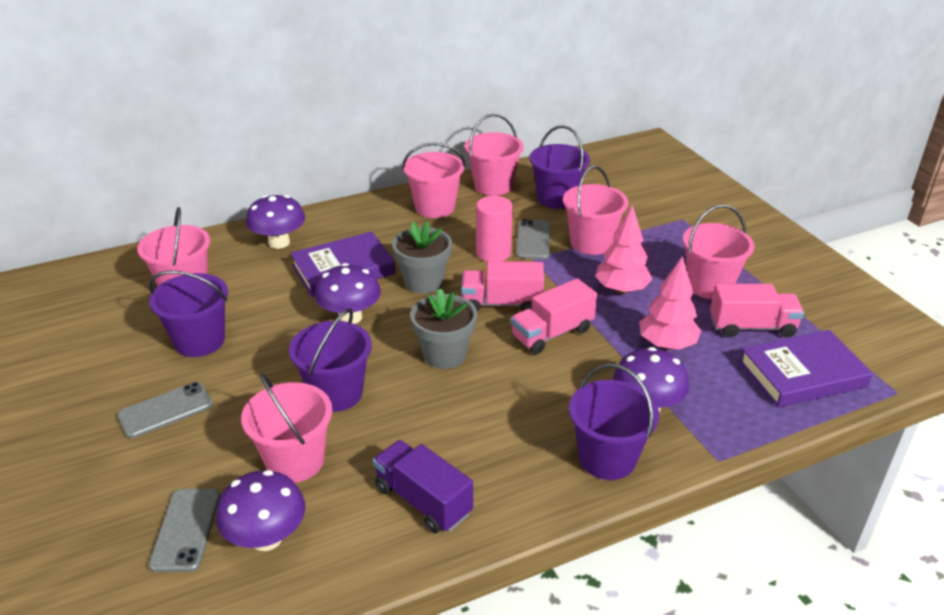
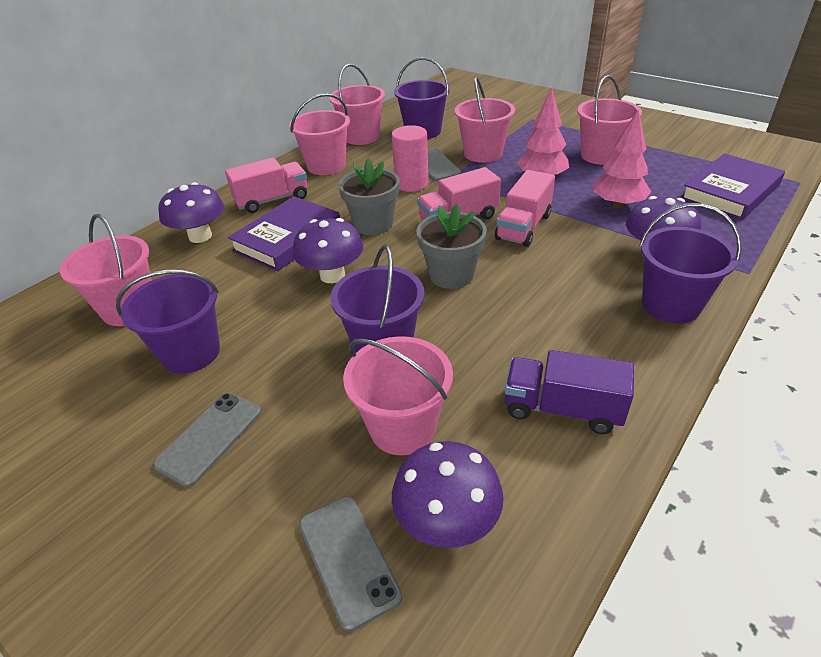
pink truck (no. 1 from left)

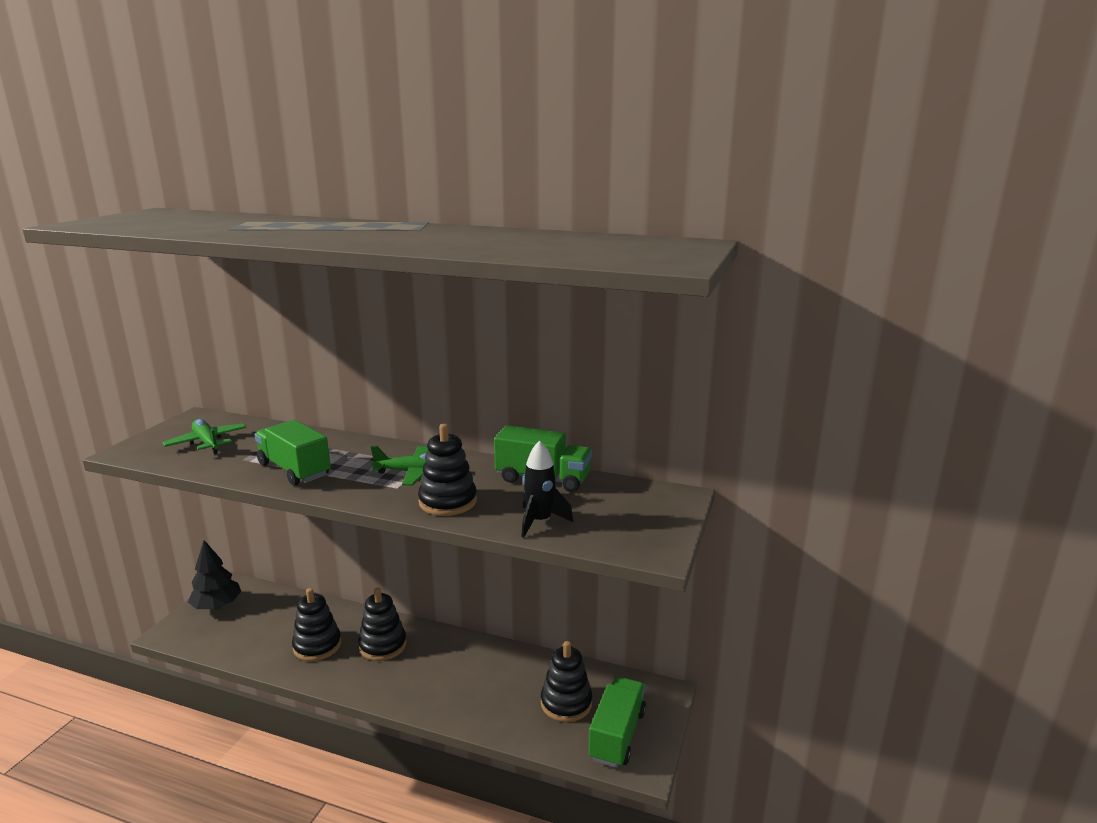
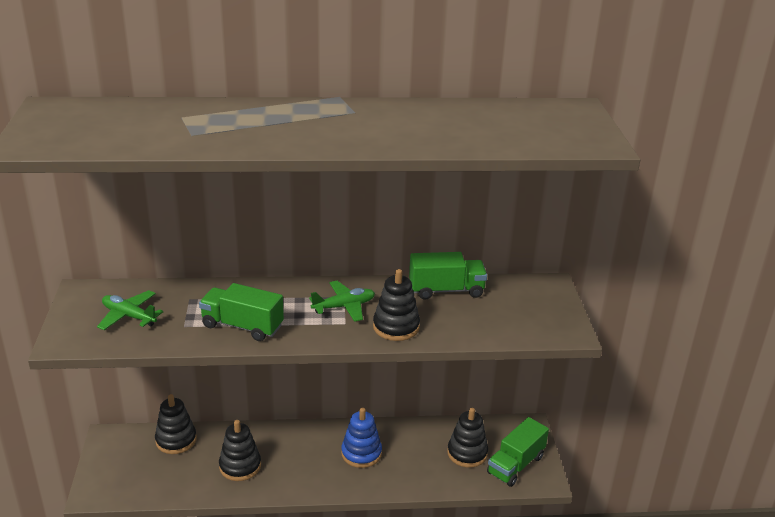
black stacking toy (no. 1 from left)
blue stacking toy
green truck (no. 3 from left)
black tree
black rocket

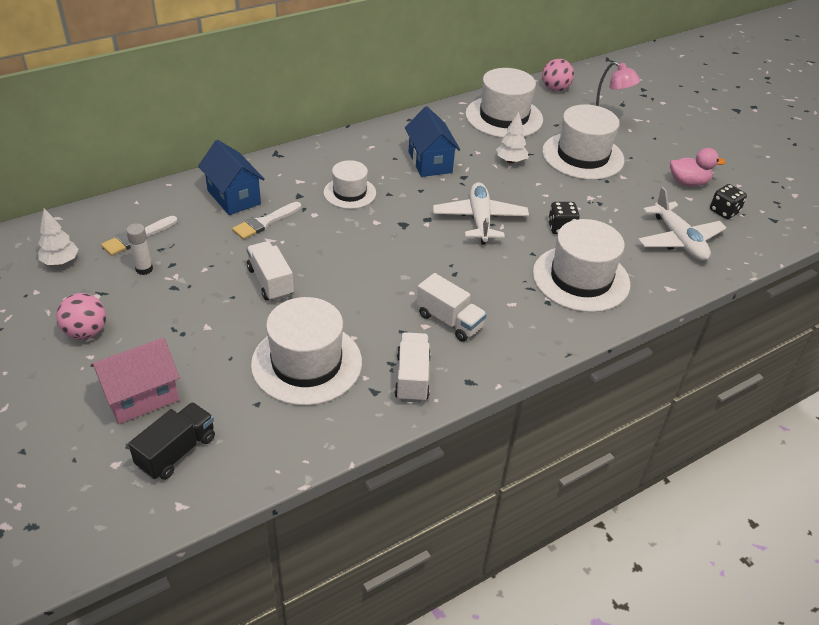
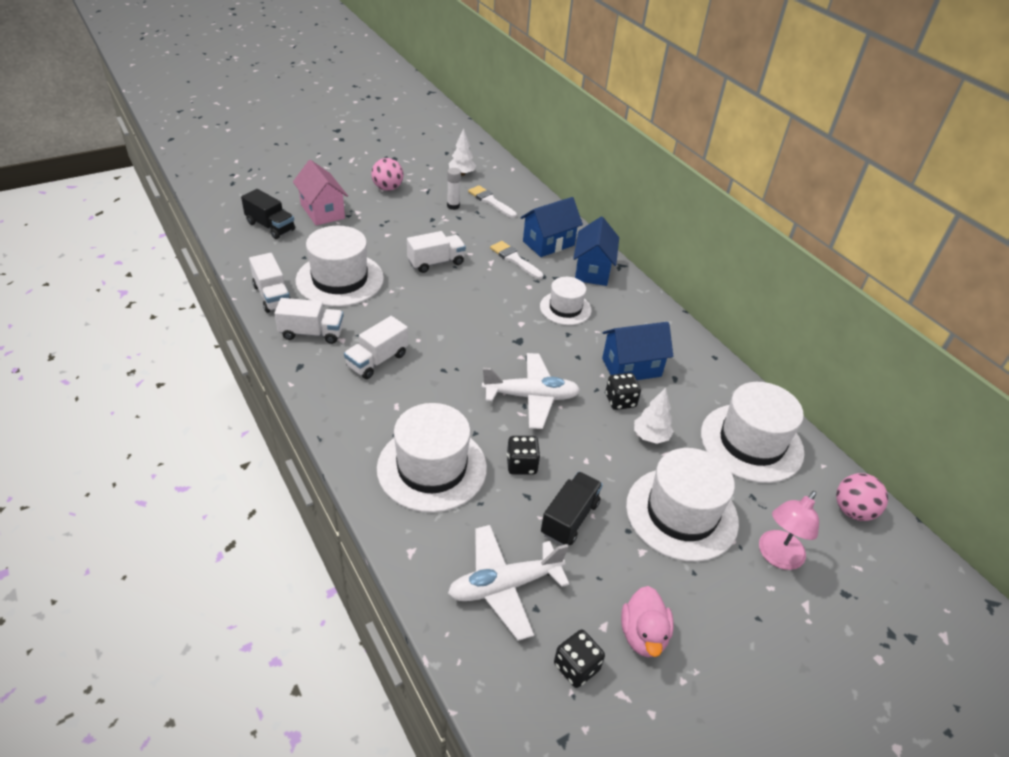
white truck (no. 1 from left)
black truck (no. 2 from left)
blue house (no. 2 from left)
black dice (no. 3 from left)

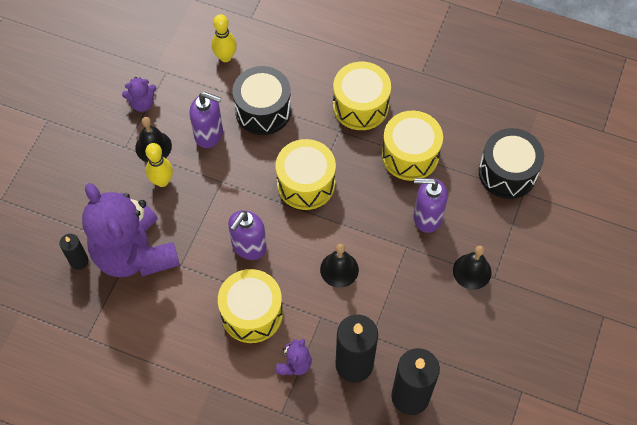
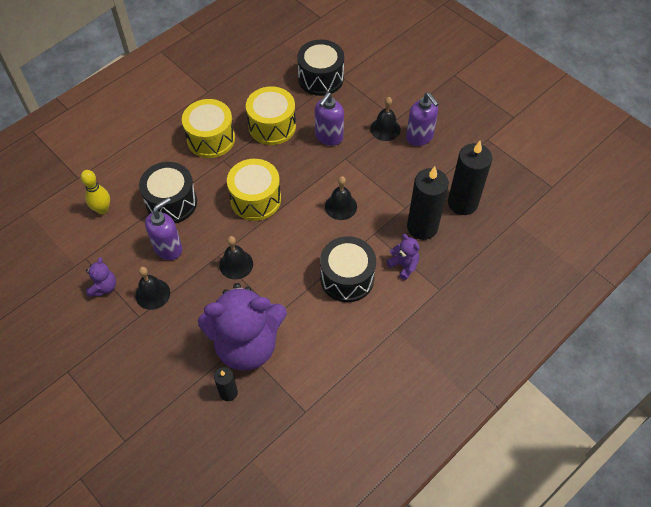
black bell (no. 2 from left)
black drum (no. 3 from left)
purple soap dispenser (no. 3 from left)
yellow bowling pin (no. 1 from left in the first image)

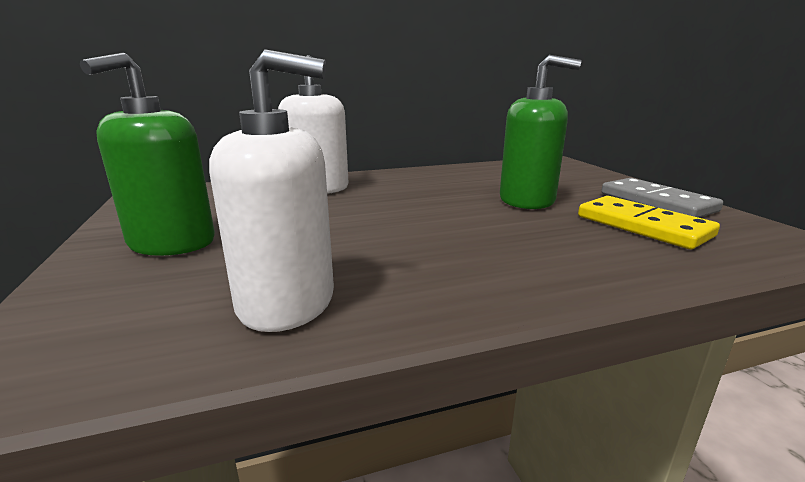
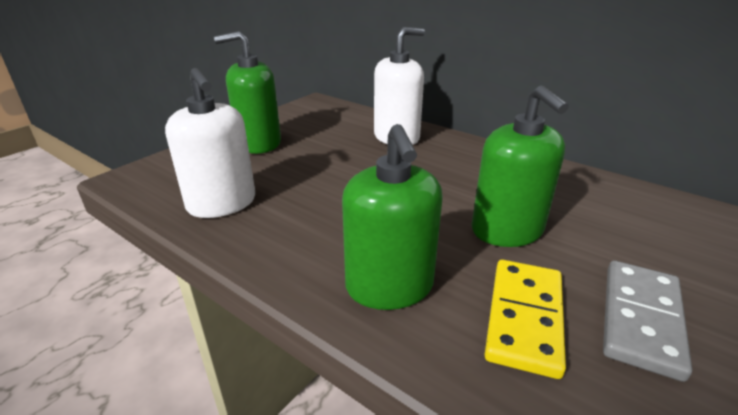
green soap dispenser (no. 2 from left)

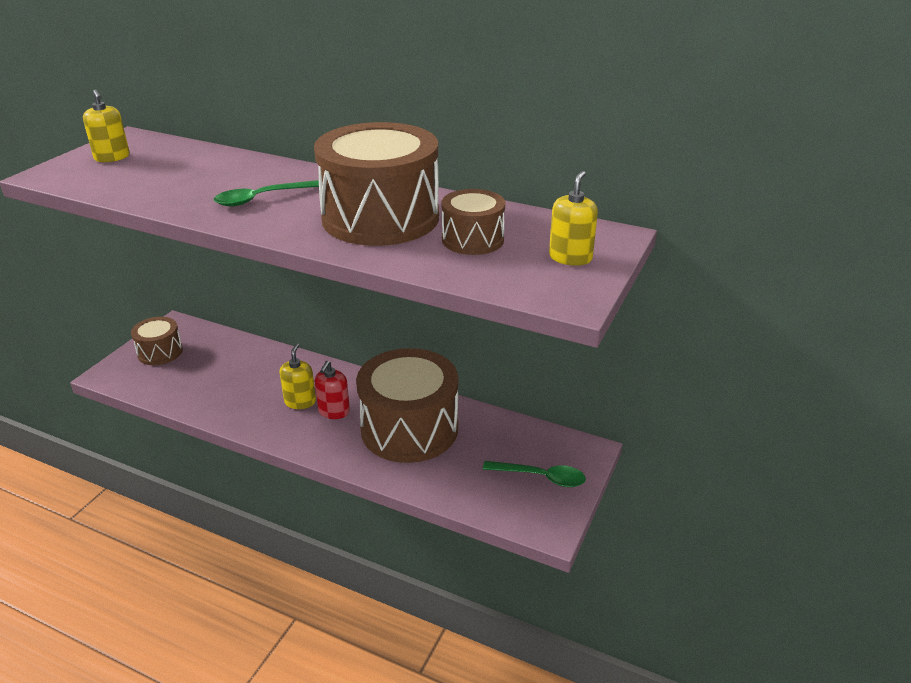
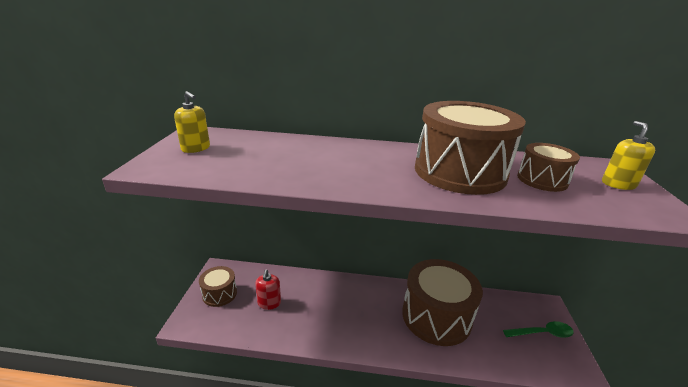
red soap dispenser
green spoon (no. 1 from left in the first image)
yellow soap dispenser (no. 2 from left in the first image)

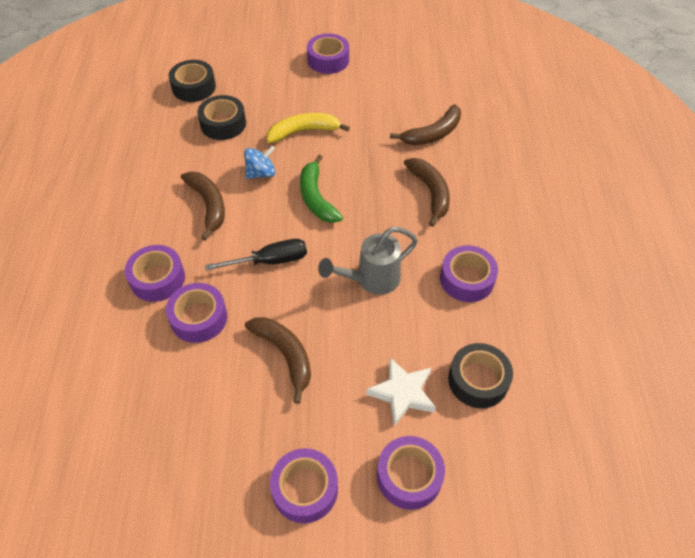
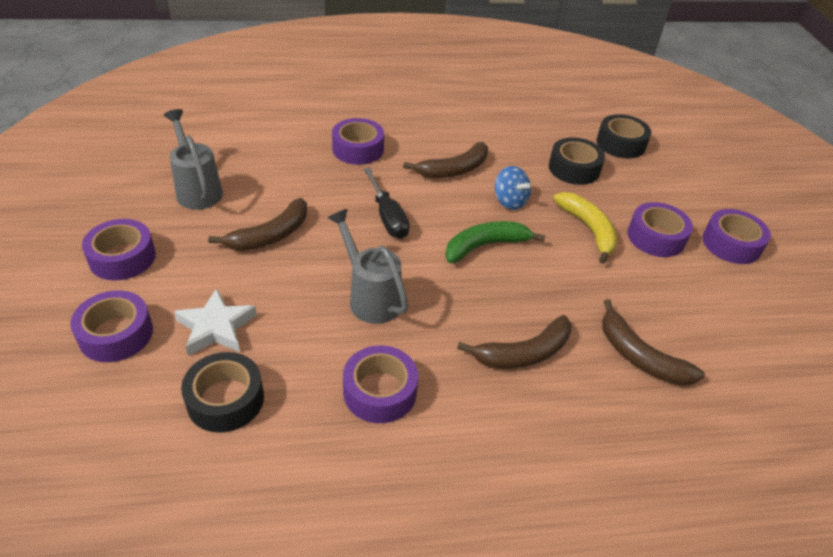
grey watering can (no. 1 from left)
purple tape (no. 5 from left)

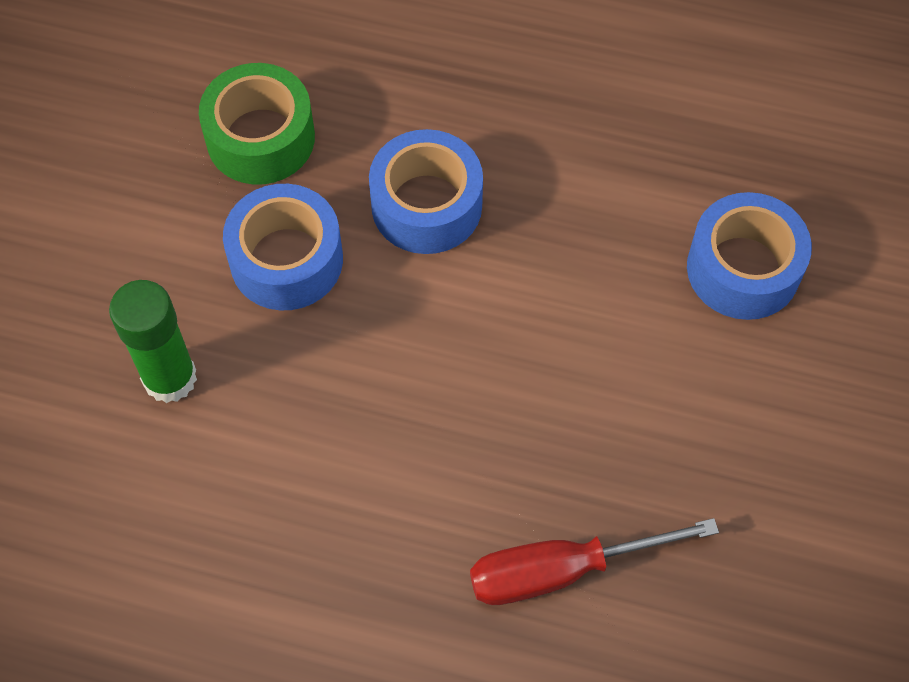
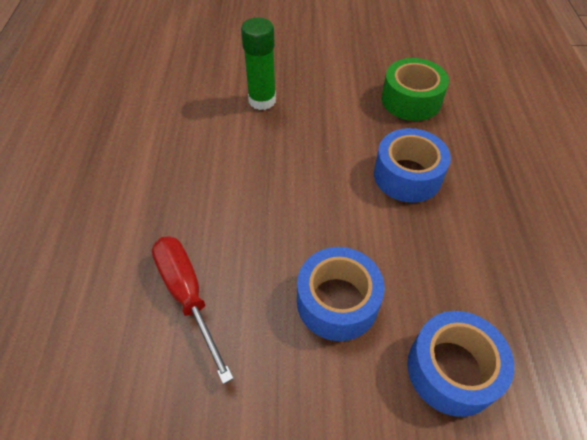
blue tape (no. 1 from left)

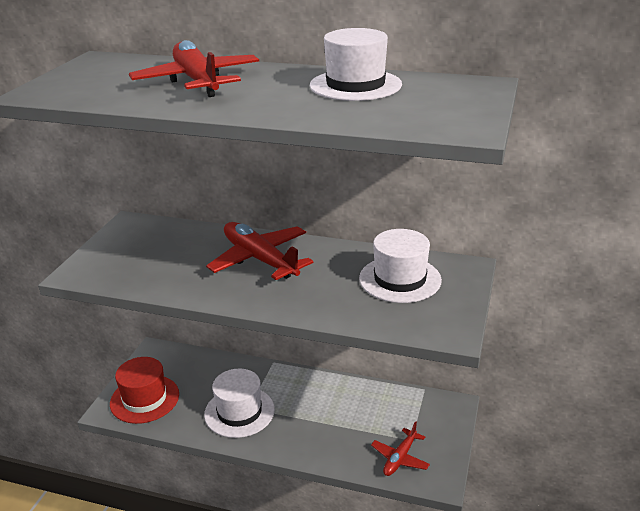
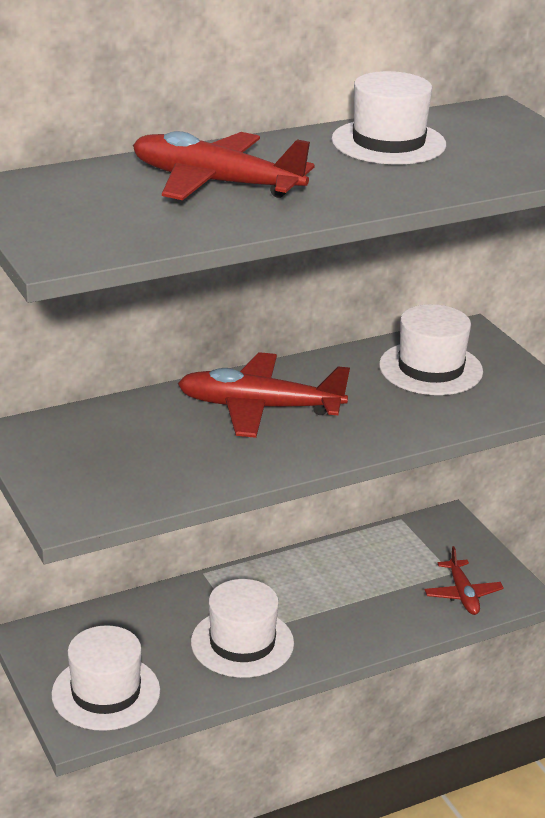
white hat (no. 1 from left)

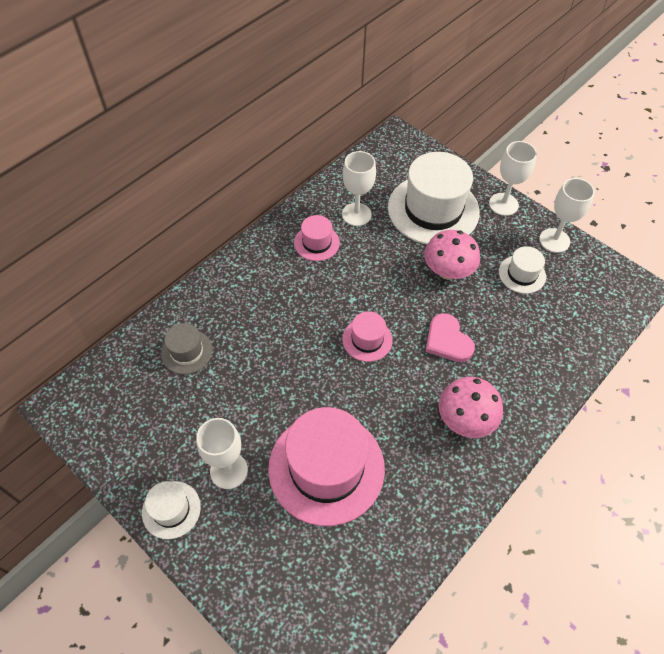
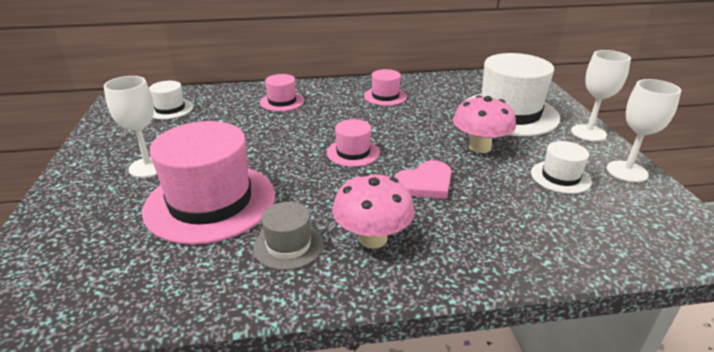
white hat (no. 1 from left)
grey hat
pink hat (no. 2 from left)
pink heart
white goblet (no. 2 from left in the first image)

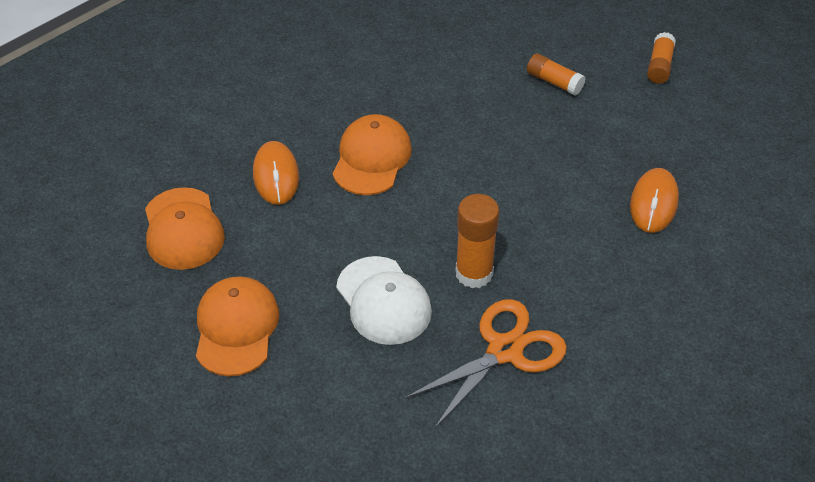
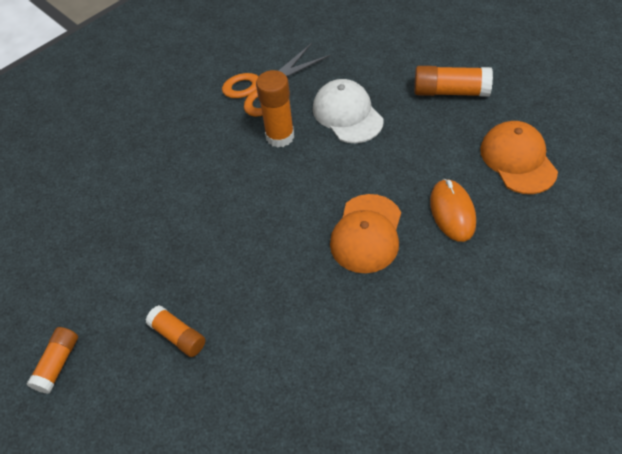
orange glue stick (no. 4 from left)
orange mouse (no. 2 from left in the first image)

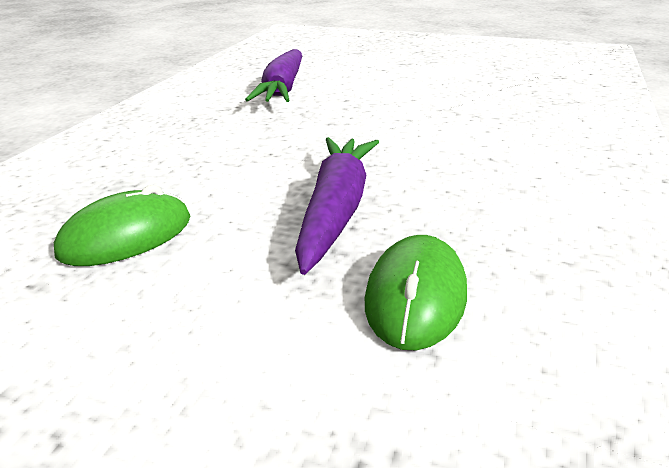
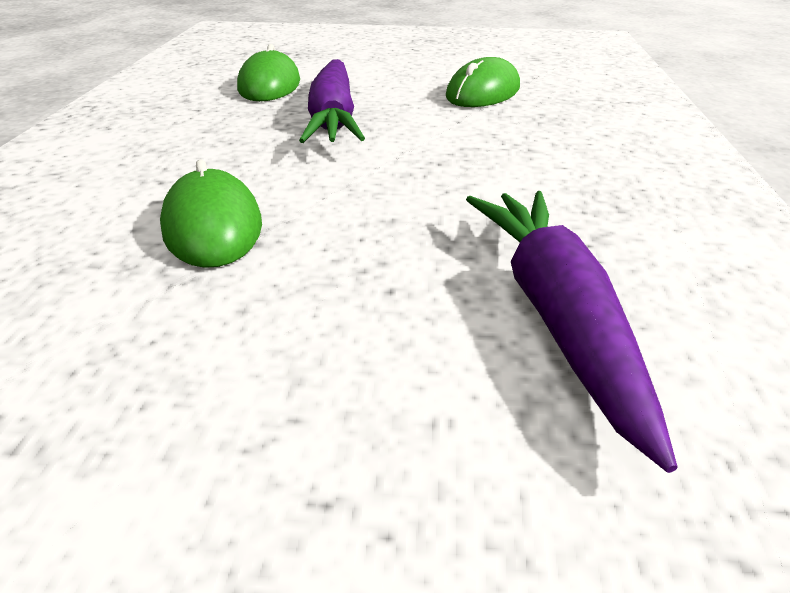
green mouse (no. 1 from left)

